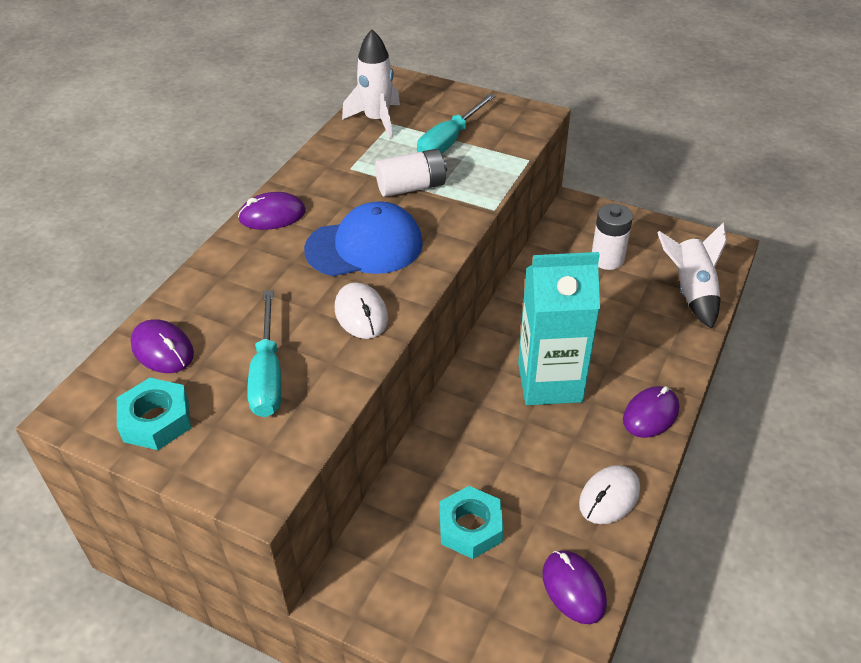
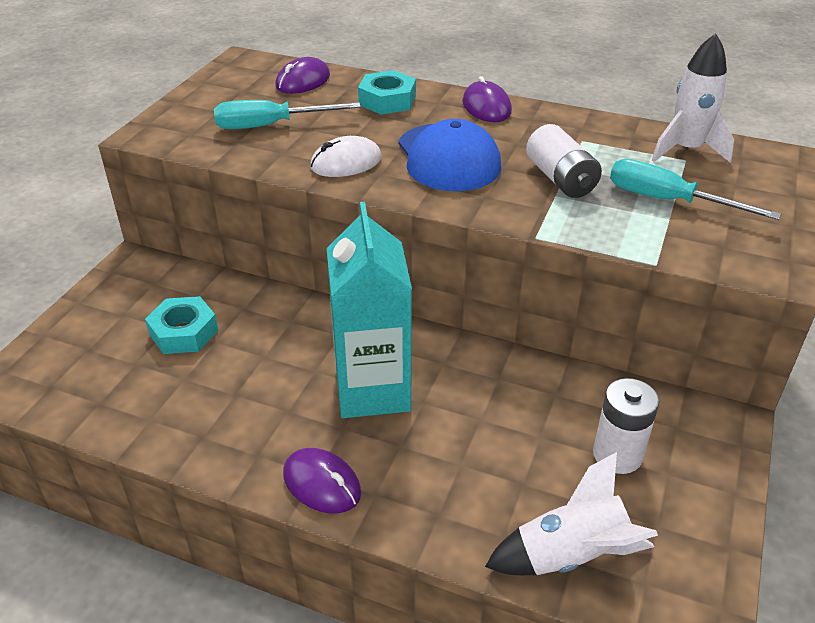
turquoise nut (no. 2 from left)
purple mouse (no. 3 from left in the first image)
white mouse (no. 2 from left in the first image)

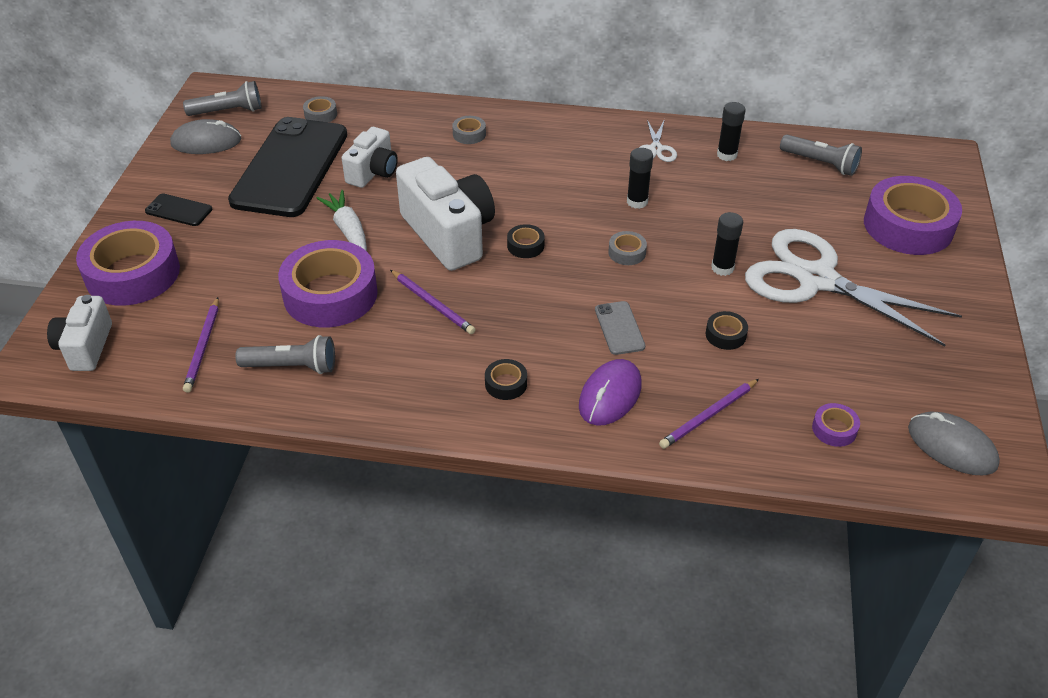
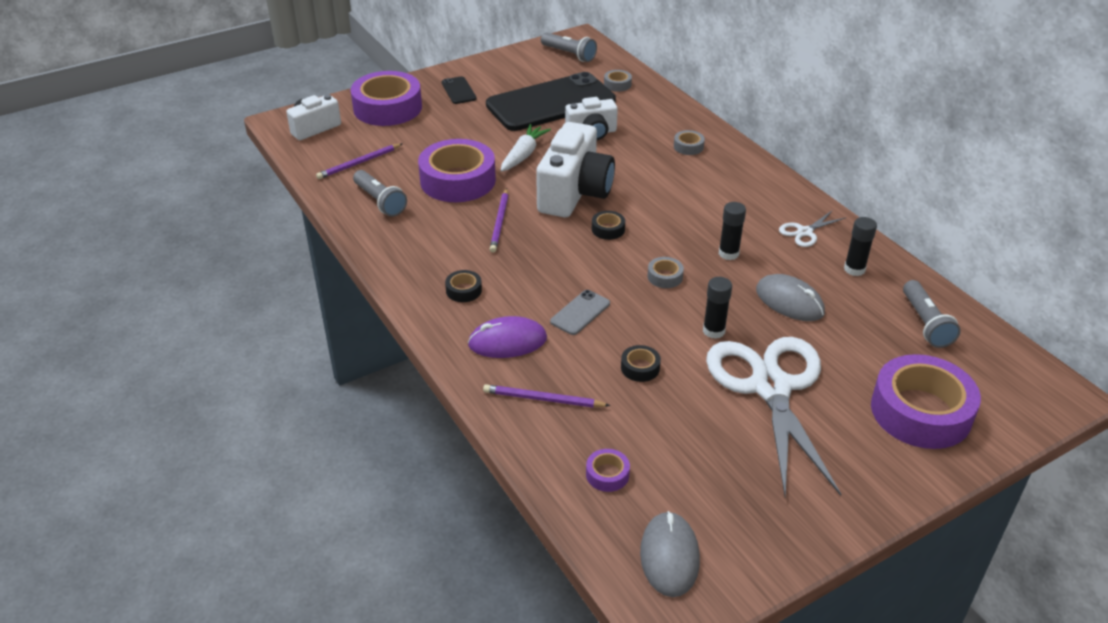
grey mouse (no. 2 from left)

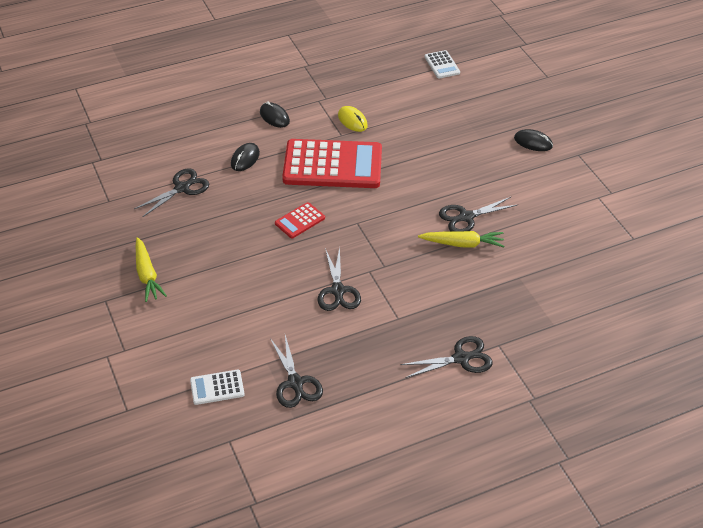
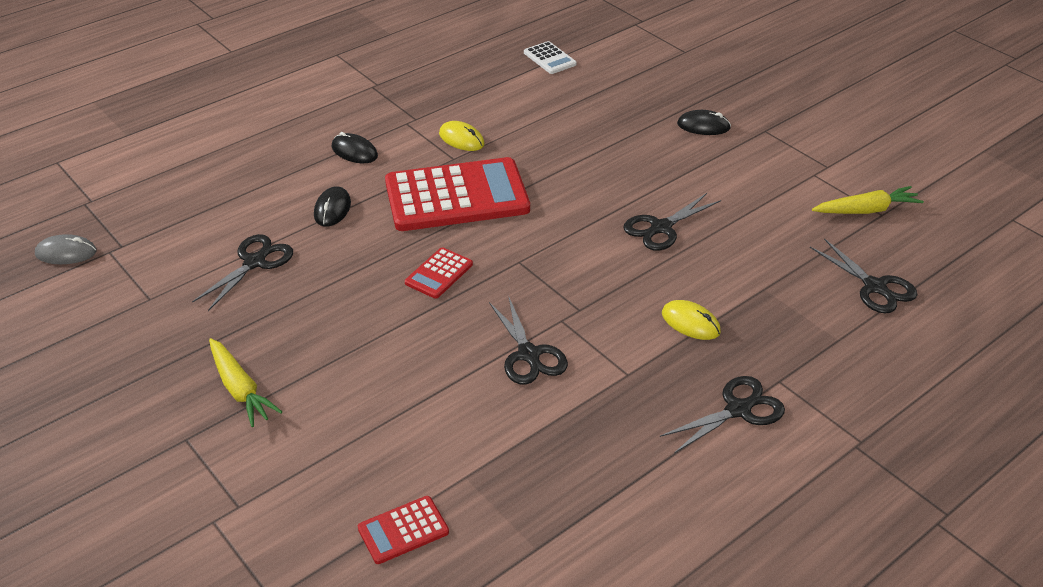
grey mouse
red calculator (no. 1 from left)
yellow mouse (no. 2 from left)
black scissors (no. 5 from left)
yellow carrot (no. 2 from left)

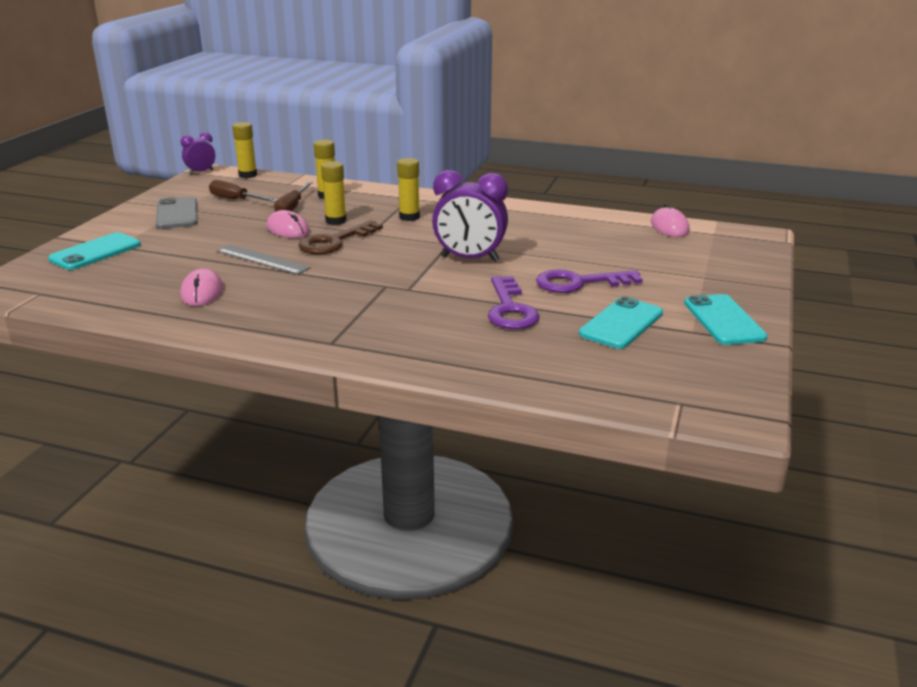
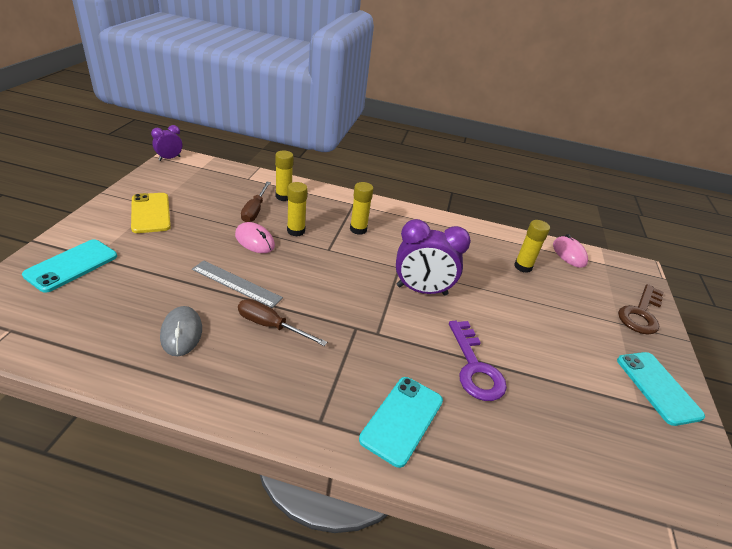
yellow phone
grey mouse
brown screwdriver (no. 2 from left)
turquoise phone (no. 2 from left)
yellow glue stick (no. 4 from left)
brown key
purple key (no. 2 from left in the first image)

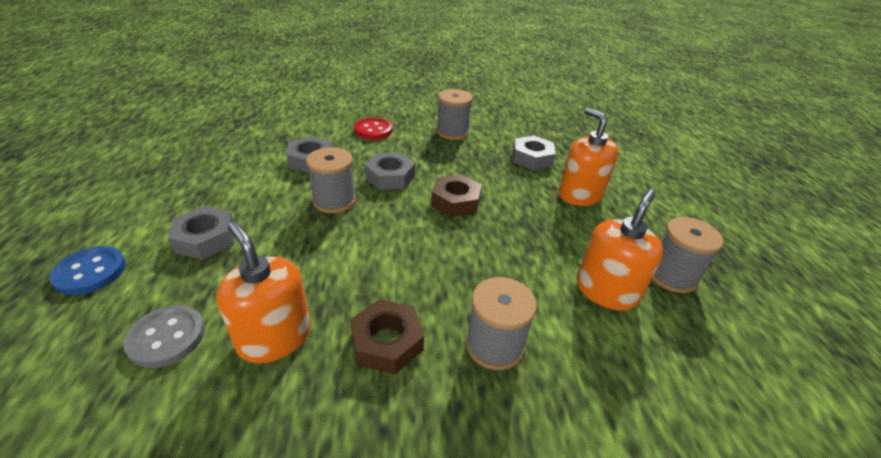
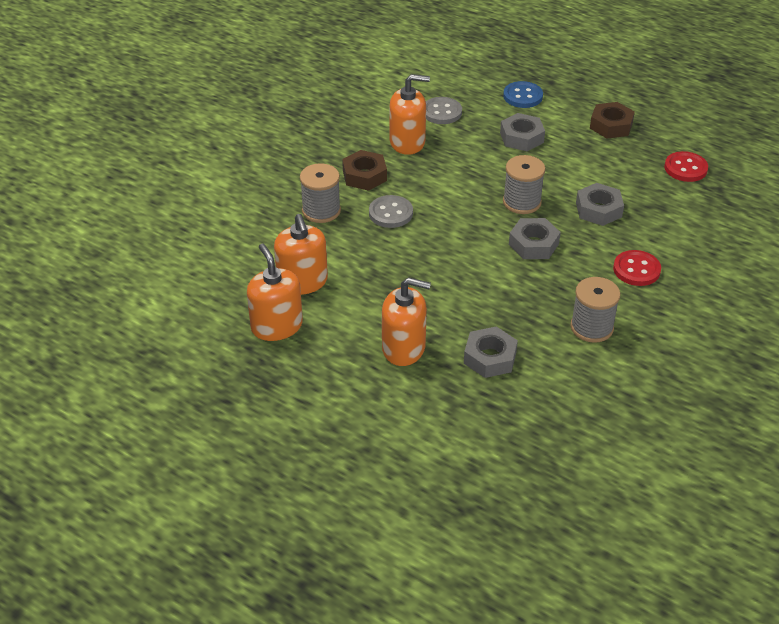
orange soap dispenser (no. 1 from left)
grey button (no. 1 from left)
brown nut (no. 2 from left)
red button (no. 2 from left)

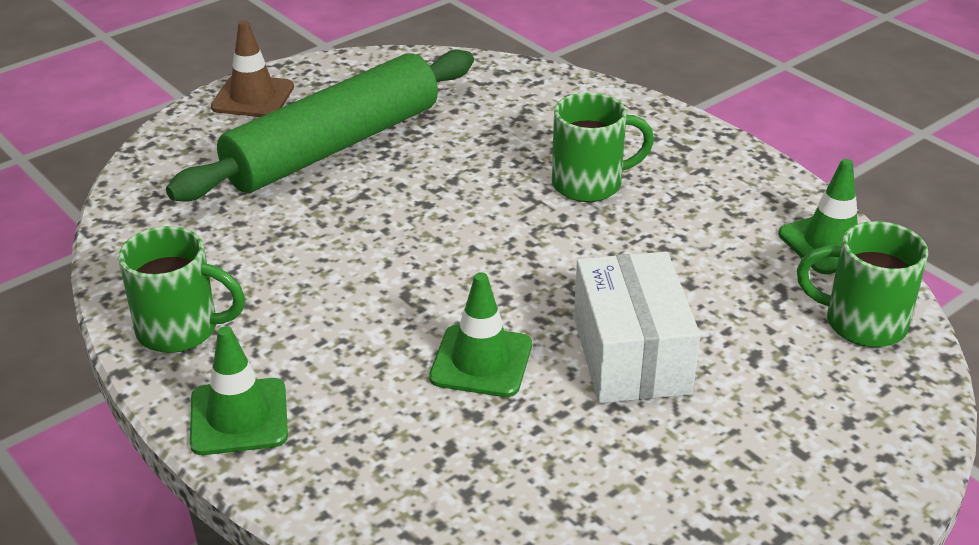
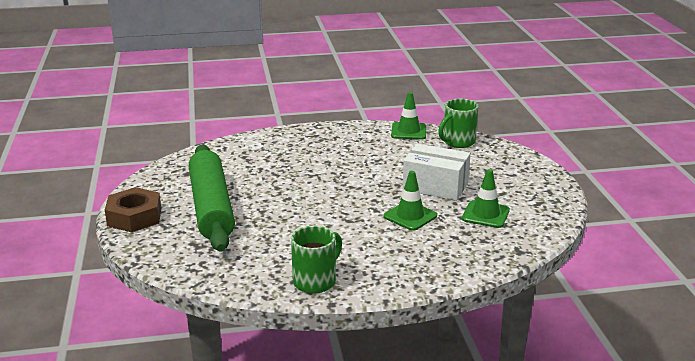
brown nut
green traffic cone (no. 3 from left)
green mug (no. 2 from left in the first image)

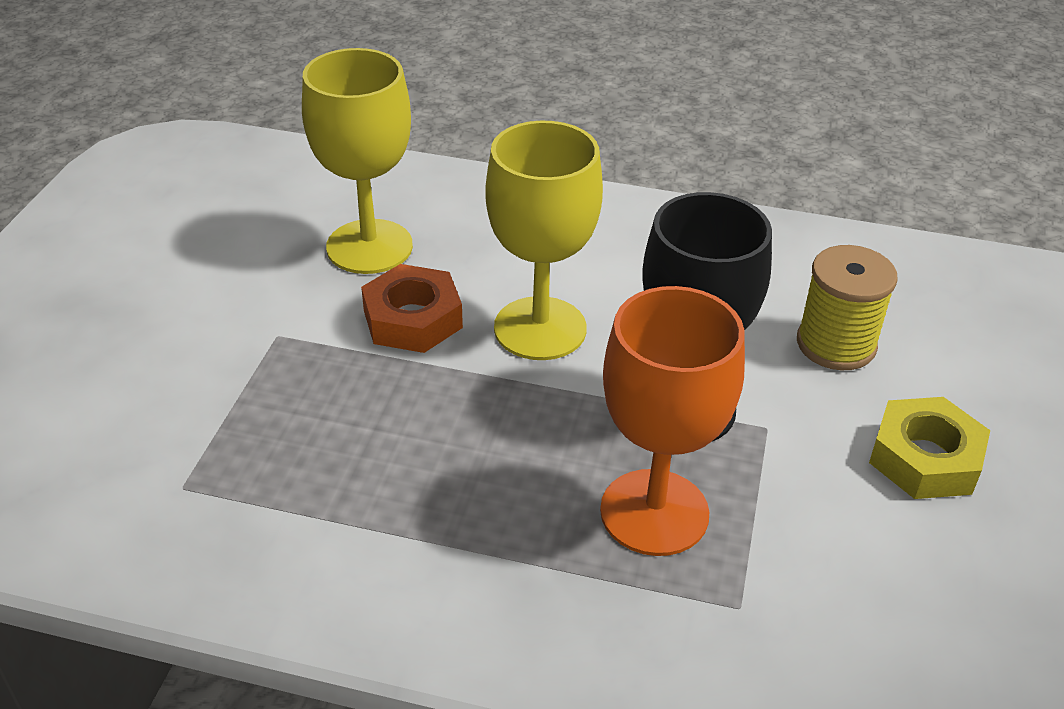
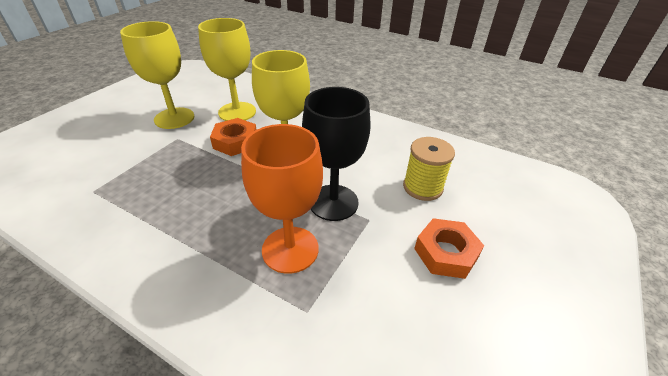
yellow goblet (no. 1 from left)
orange nut (no. 2 from left)

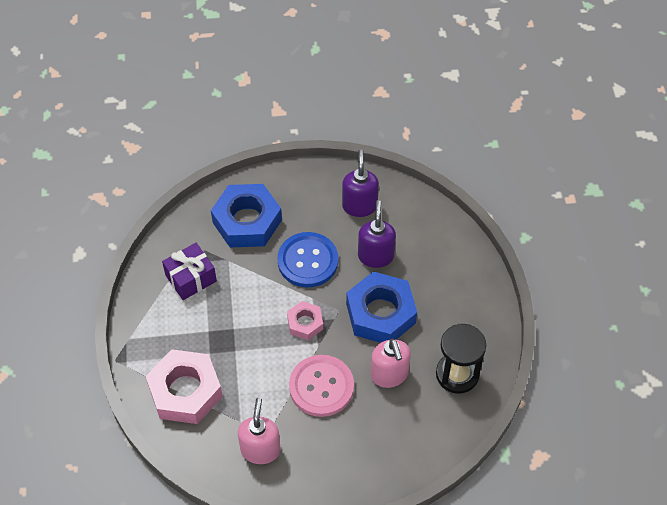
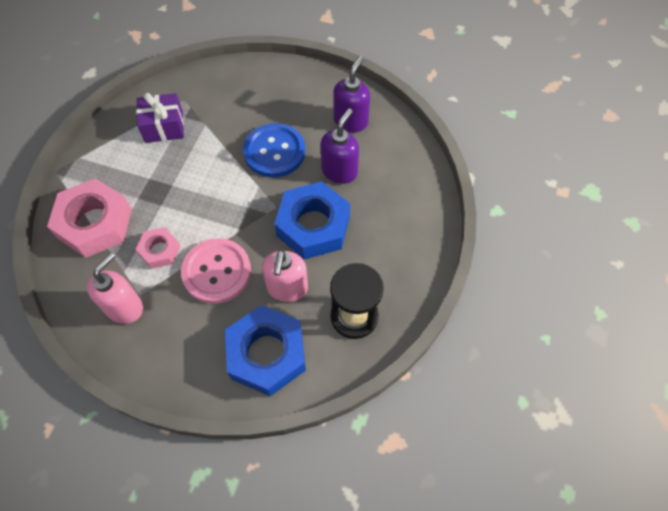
pink nut (no. 2 from left)
blue nut (no. 1 from left)

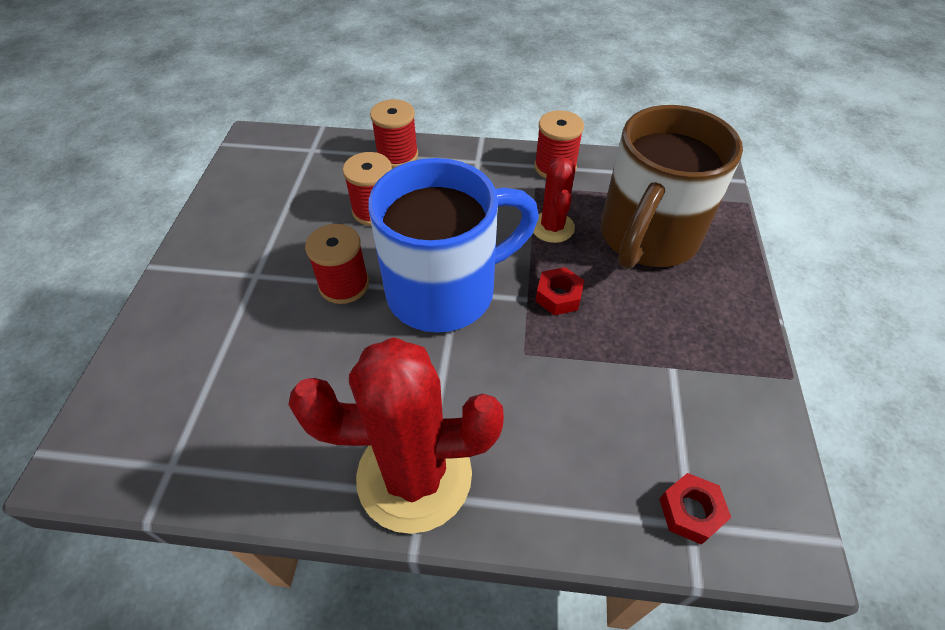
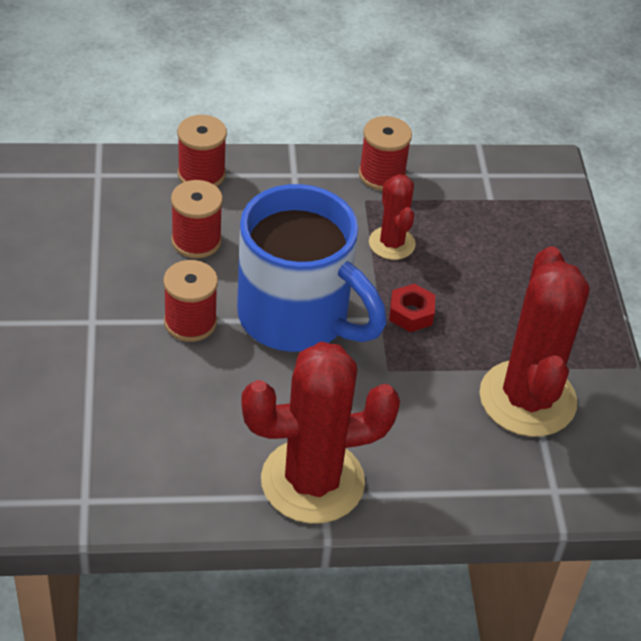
blue mug
red cactus (no. 3 from left)
brown mug
red nut (no. 2 from left in the first image)

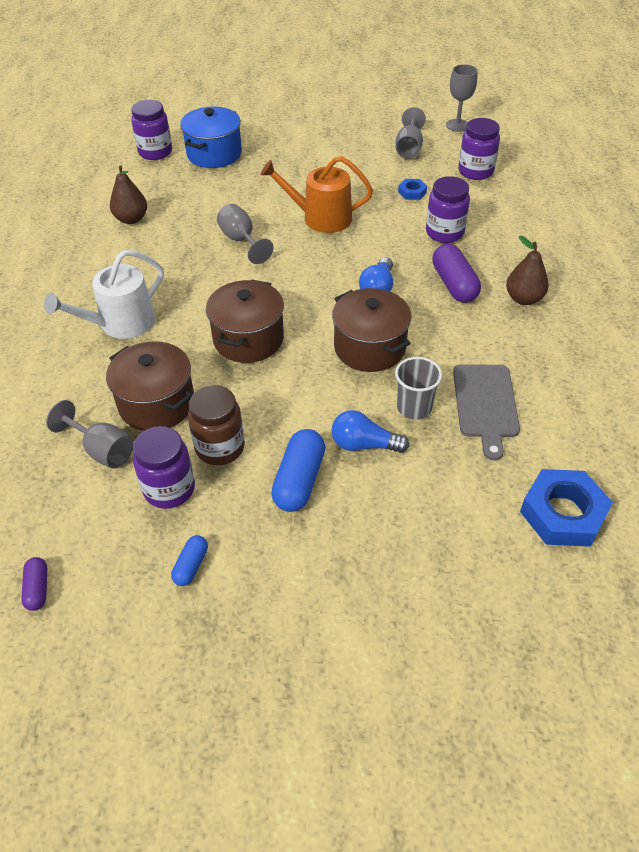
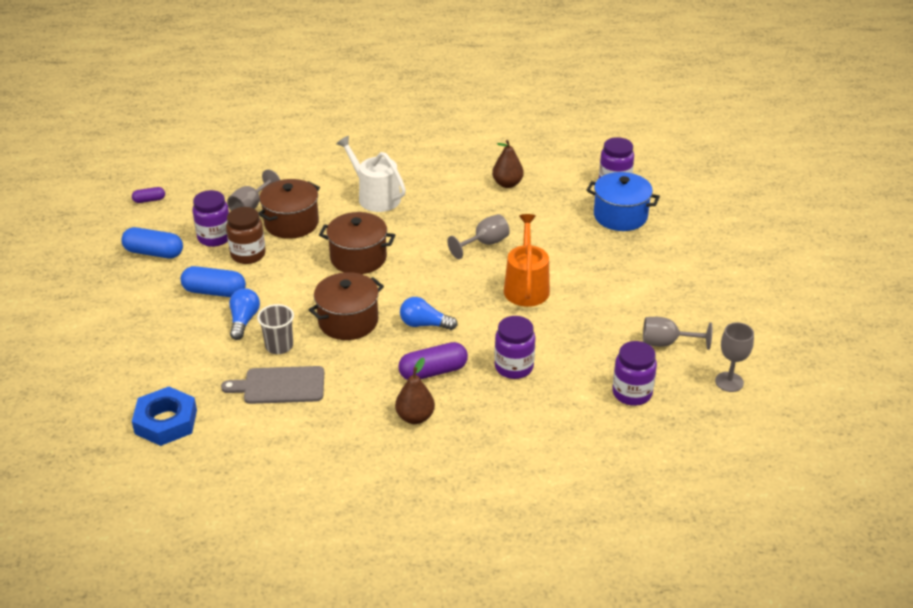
blue capsule (no. 1 from left)
blue nut (no. 1 from left in the first image)

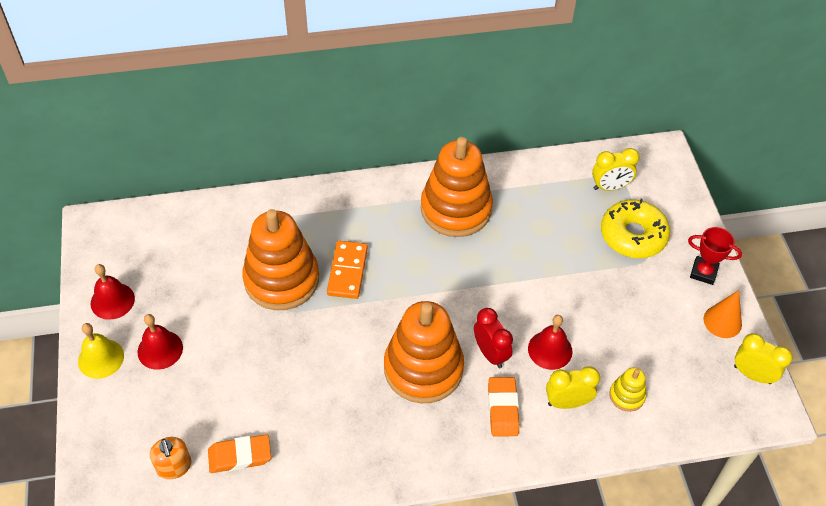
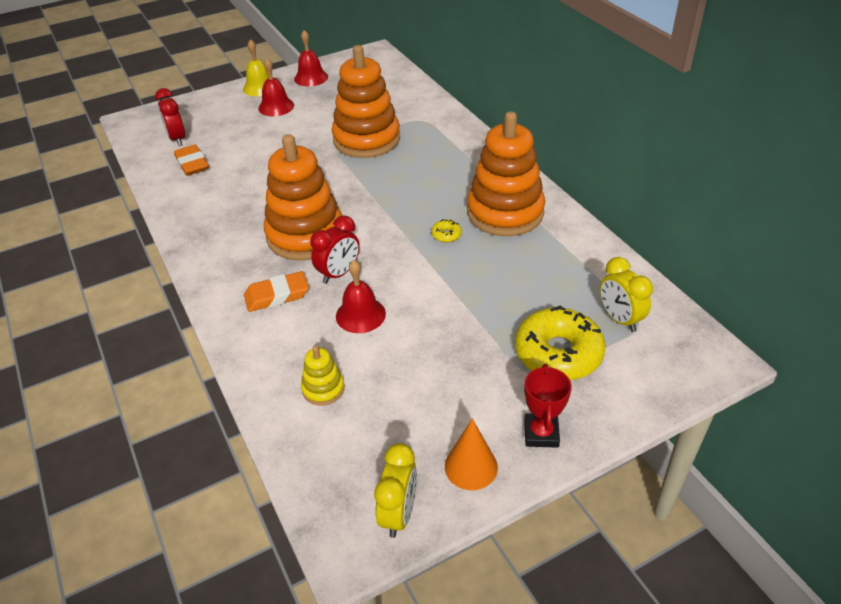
red clock (no. 1 from left)
yellow donut (no. 1 from left)
orange domino
yellow clock (no. 1 from left in the first image)

